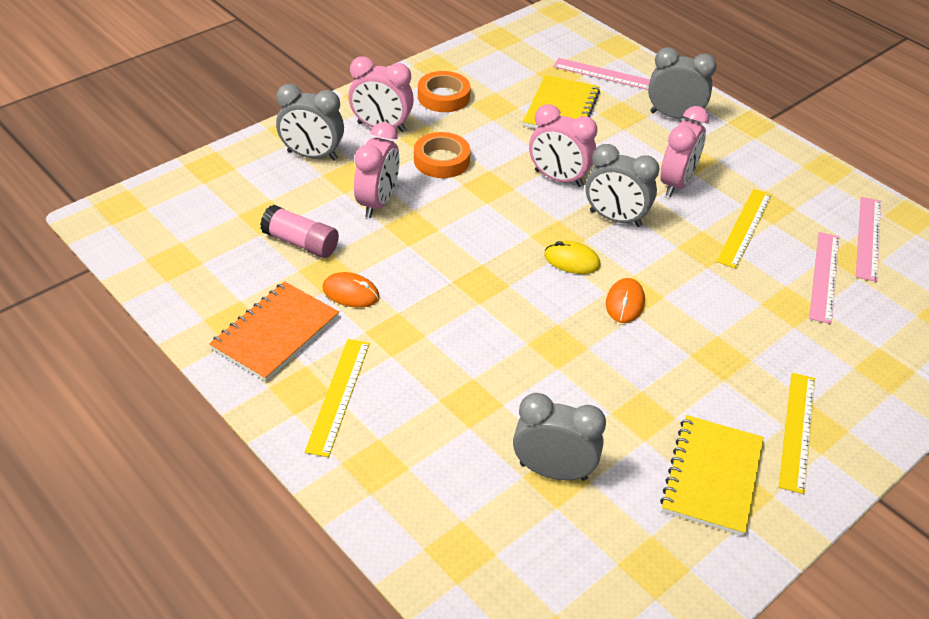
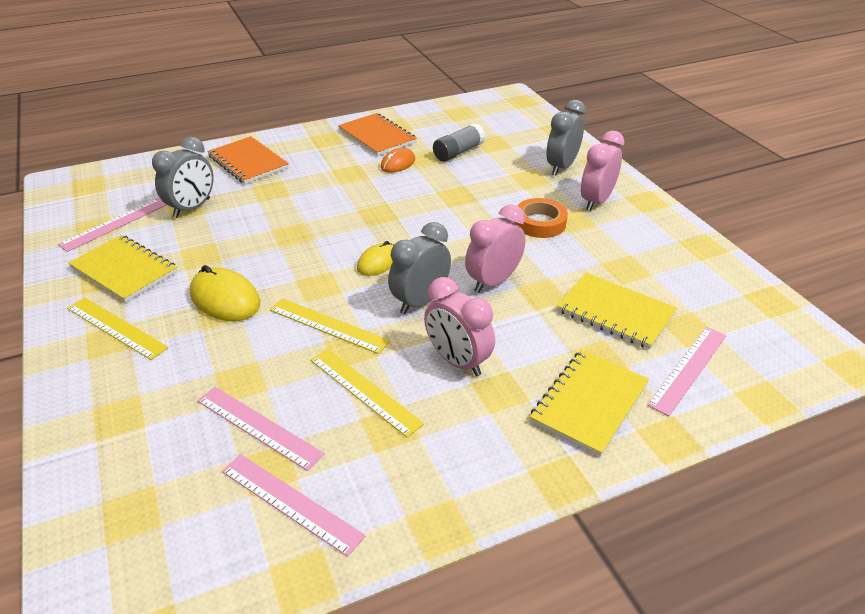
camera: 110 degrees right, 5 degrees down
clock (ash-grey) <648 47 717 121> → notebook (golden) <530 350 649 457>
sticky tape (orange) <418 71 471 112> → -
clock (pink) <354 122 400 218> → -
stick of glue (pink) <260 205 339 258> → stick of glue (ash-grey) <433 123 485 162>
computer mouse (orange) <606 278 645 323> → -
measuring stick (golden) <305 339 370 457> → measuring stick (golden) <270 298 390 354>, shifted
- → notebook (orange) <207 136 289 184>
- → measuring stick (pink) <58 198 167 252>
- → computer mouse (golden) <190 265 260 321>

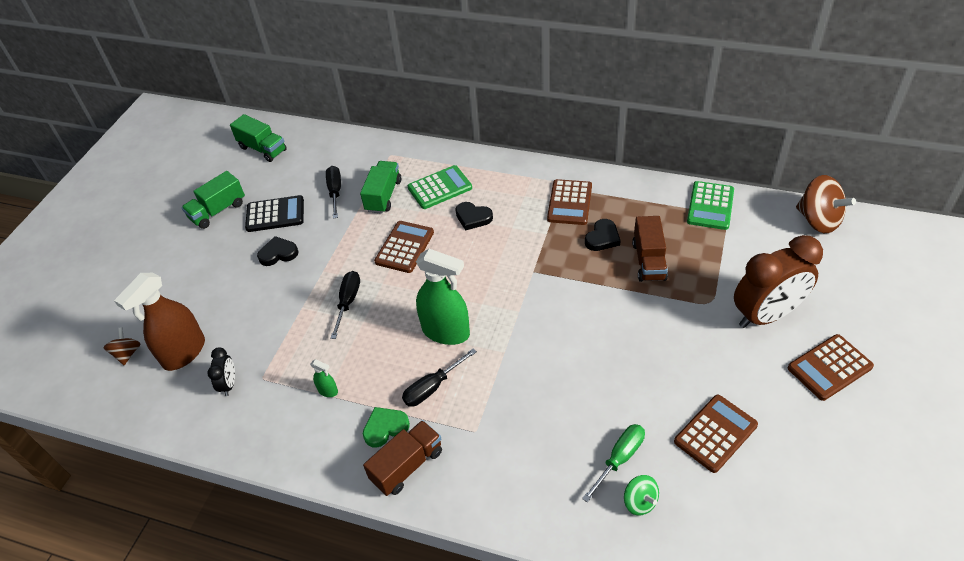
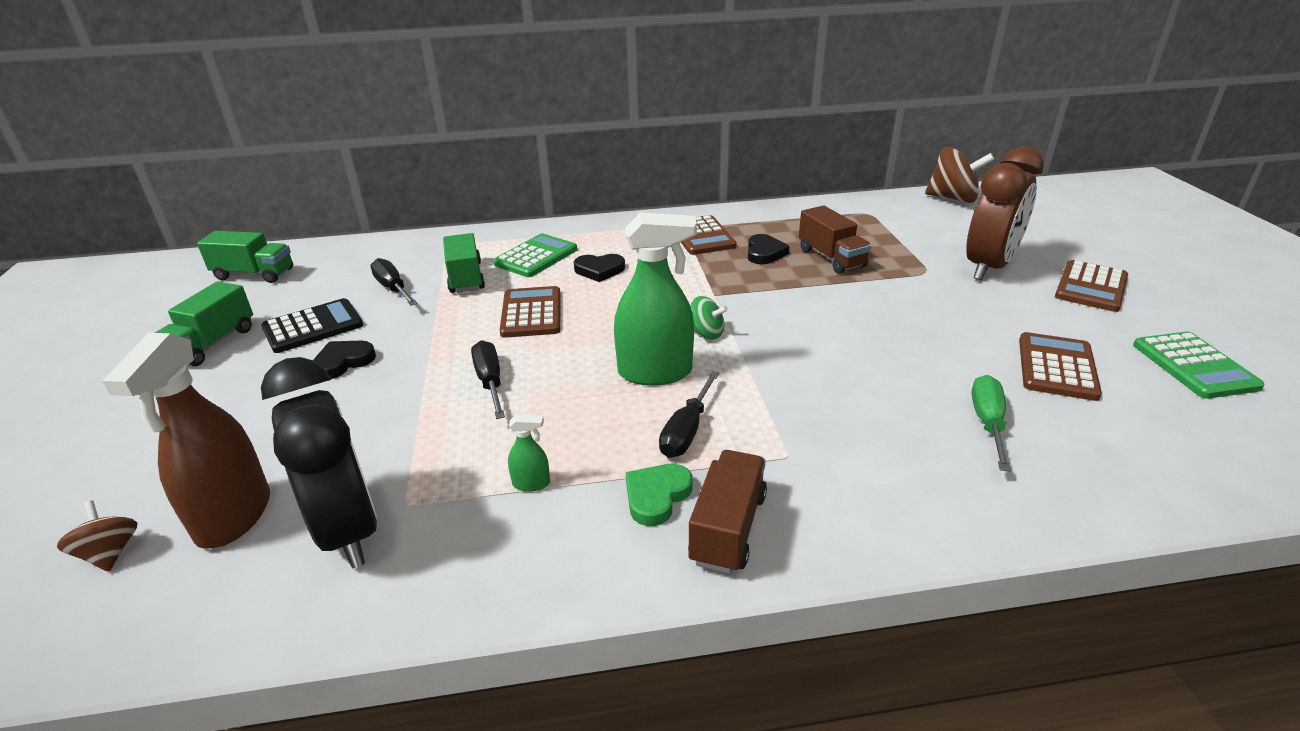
camera: 30 degrees left, 15 degrees down
adding machine (green) <687 181 734 230> → adding machine (green) <1133 332 1265 399>, shifted
clock (ebony) <207 347 235 396> → clock (ebony) <261 357 378 568>, x2.24
whirligig (green) <624 475 659 516> → whirligig (green) <690 296 728 339>, shifted

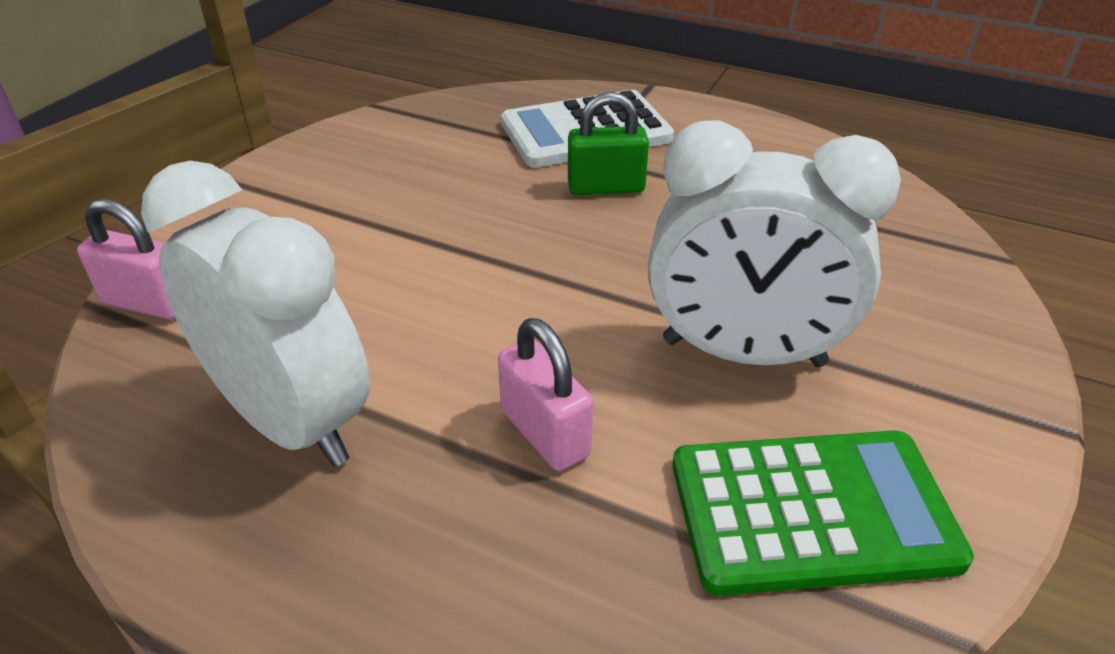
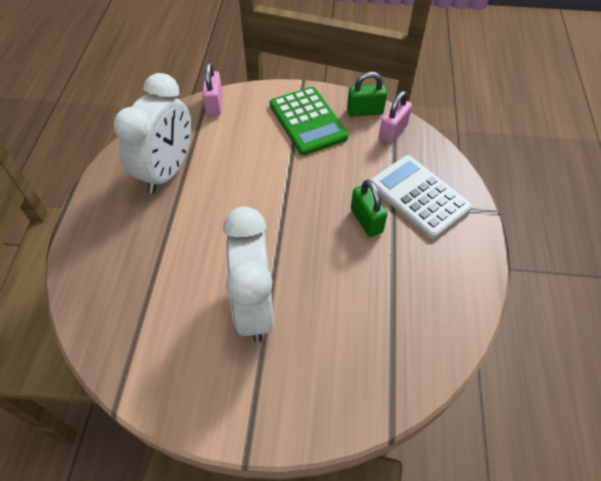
camera: 70 degrees right, 15 degrees up
padlock (pink) <498 318 593 471> → padlock (pink) <379 91 412 145>, shifted
adding machine (green) <672 431 974 596> → adding machine (green) <270 87 348 155>, shifted
- → padlock (green) <347 72 387 117>

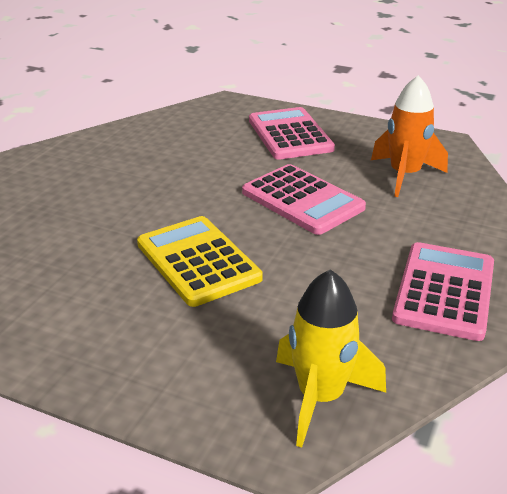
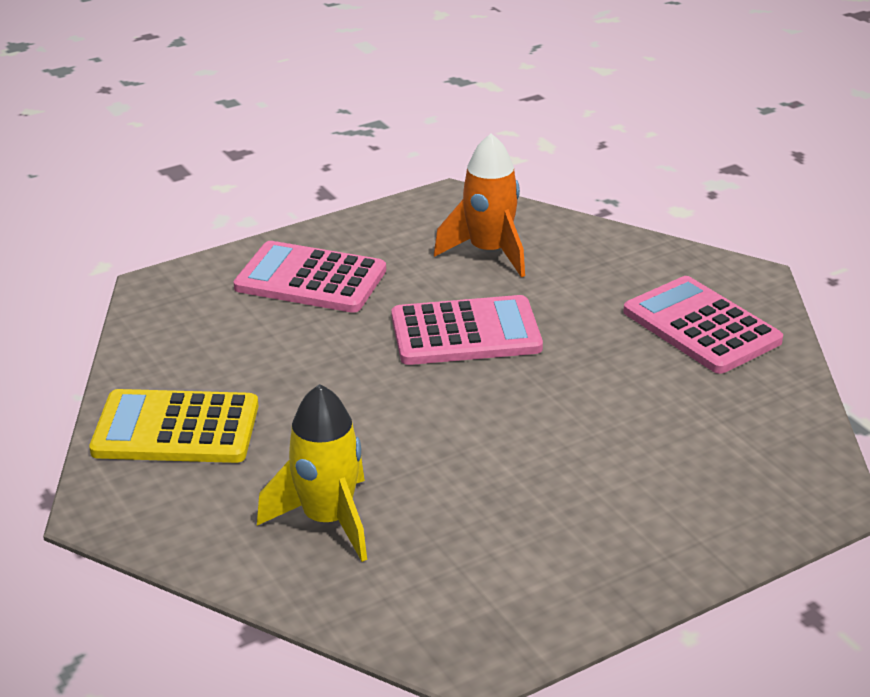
camera: 55 degrees left, 0 degrees up
adding machine (golden) <137 216 263 307> → adding machine (golden) <89 389 259 463>, shifted
rocket (golden) <276 269 386 448> → rocket (golden) <257 384 367 562>, shifted

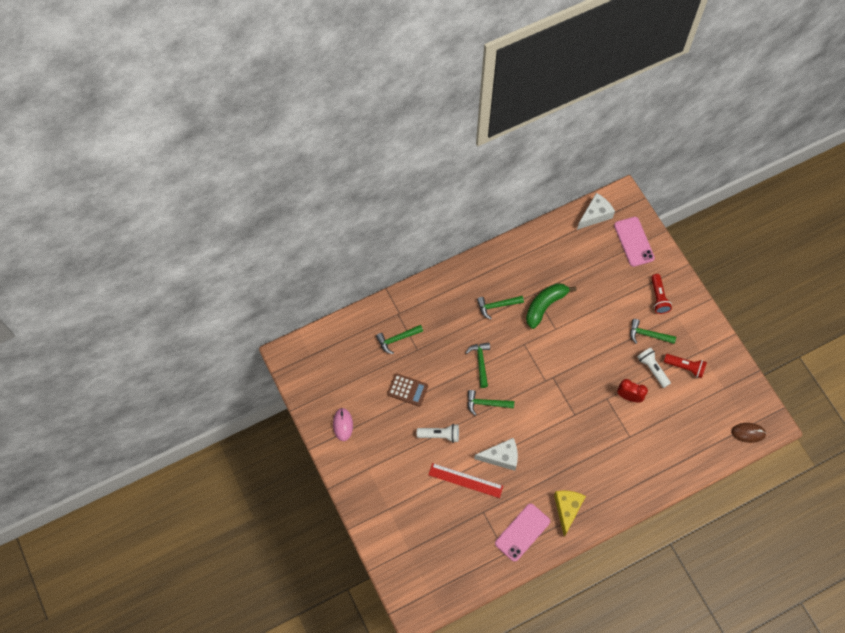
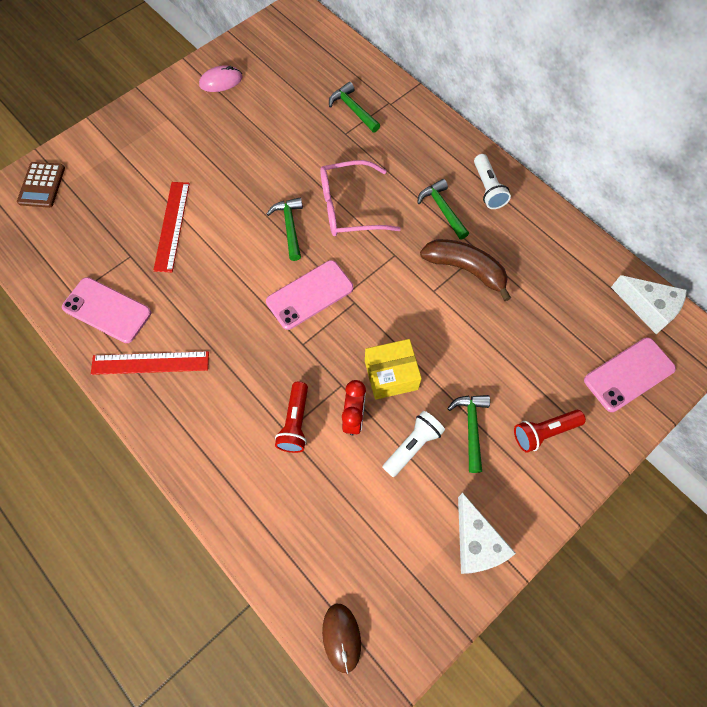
camera: 75 degrees right, 0 degrees up
banana fruit (green) <526 283 576 329> → banana fruit (russet) <420 239 511 301>
carpenter's hammer (green) <466 342 490 388> → spectacles (pink) <320 160 401 236>
flashlight (scarlet) <664 354 707 378> → flashlight (scarlet) <275 382 308 453>, shifted
adding machine (russet) <387 373 428 407> → adding machine (russet) <17 162 65 208>, shifted
flashlight (pure white) <417 424 459 443> → flashlight (pure white) <474 154 511 209>, shifted
piece of cheese (pure white) <474 438 518 471> → piece of cheese (pure white) <458 493 516 574>, shifted
piece of cheese (golden) <554 491 586 537> → measuring stick (scarlet) <91 351 209 375>
- → phone (pink) <266 260 353 330>
- → parcel (golden) <365 339 422 400>

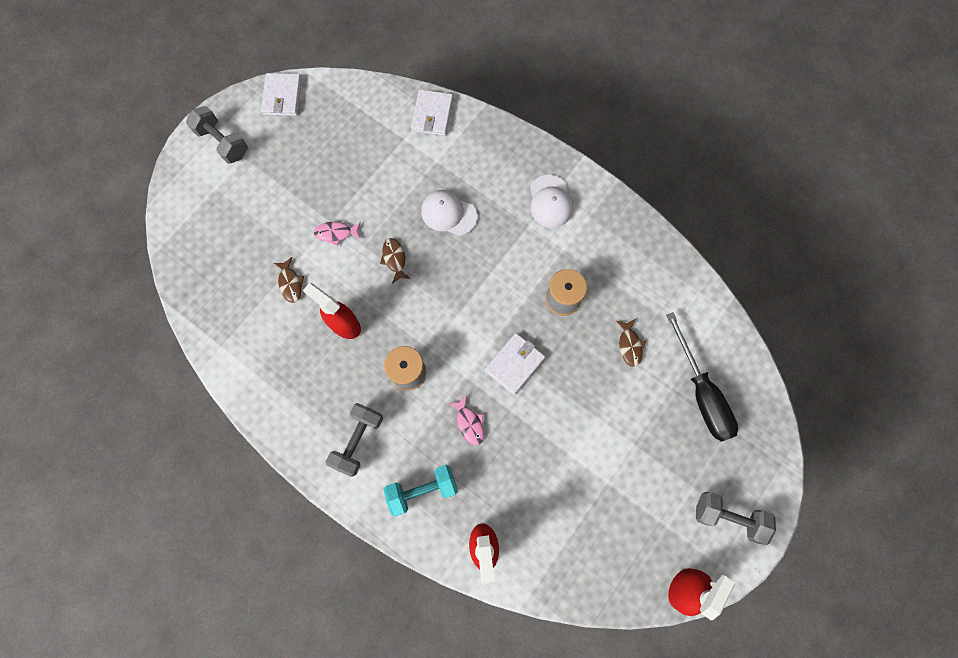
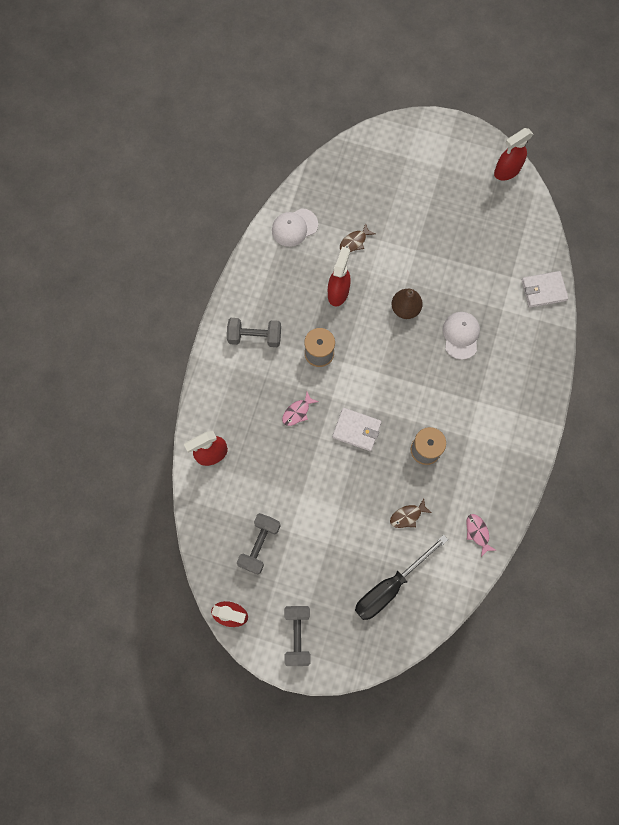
camera: 70 degrees right, 0 degrees up
billfold (pure white) <261 73 301 116> → spray bottle (scarlet) <494 128 533 180>
dumbbell (ash-grey) <186 106 248 164> → dumbbell (ash-grey) <237 513 280 574>, shifted
cap (pure white) <530 175 573 228> → cap (pure white) <272 208 318 247>, shifted
fish figure (pink) <314 222 361 246> → fish figure (pink) <466 514 496 557>, shifted
fish figure (russet) <380 238 411 284> → pear fruit (russet) <392 289 423 319>
dumbbell (aqua) <384 465 458 516> → -

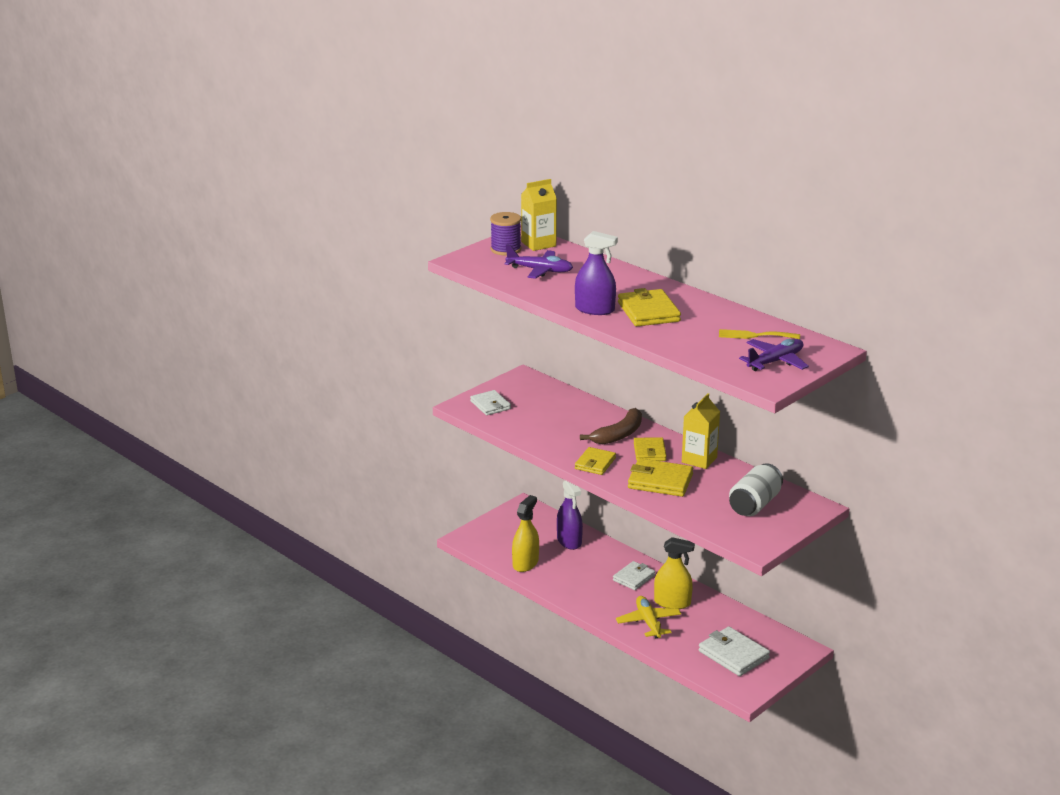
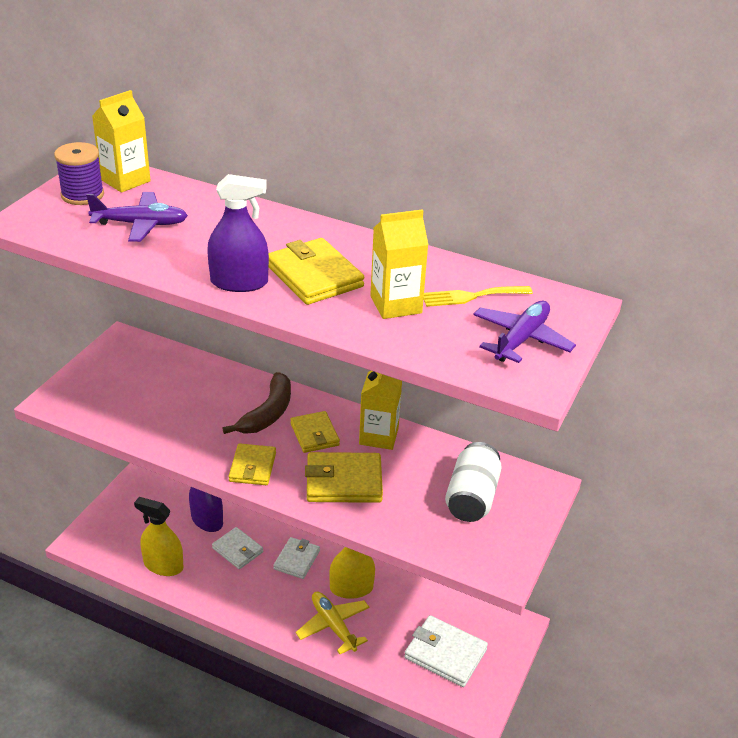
camera: 20 degrees left, 10 degrees up
billfold (pure white) <470 390 511 415> → billfold (pure white) <212 527 263 569>, shifted
spray bottle (golden) <512 495 539 572> → spray bottle (golden) <134 497 183 576>, 75 degrees counterclockwise
- → juice carton (golden) <370 209 428 319>

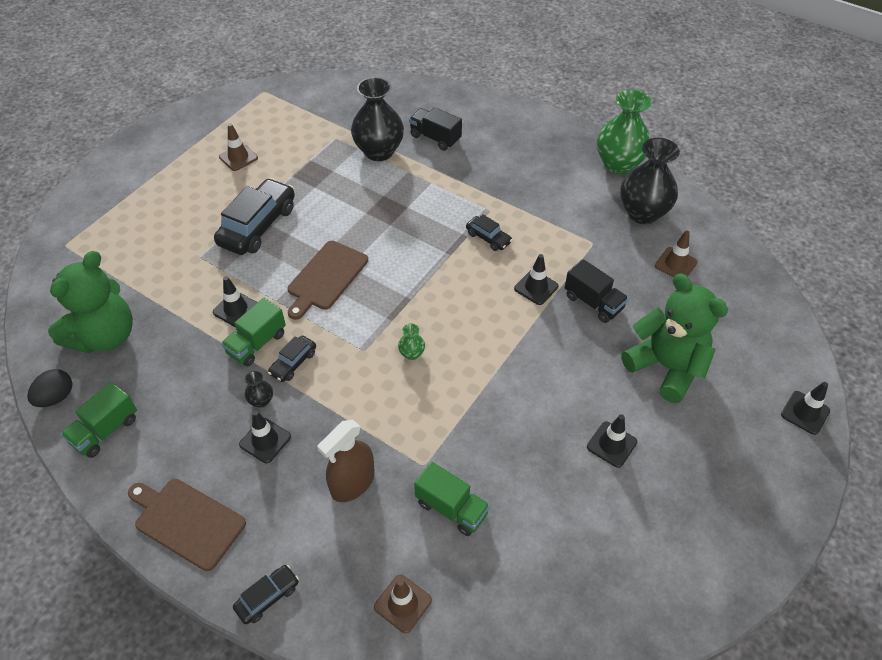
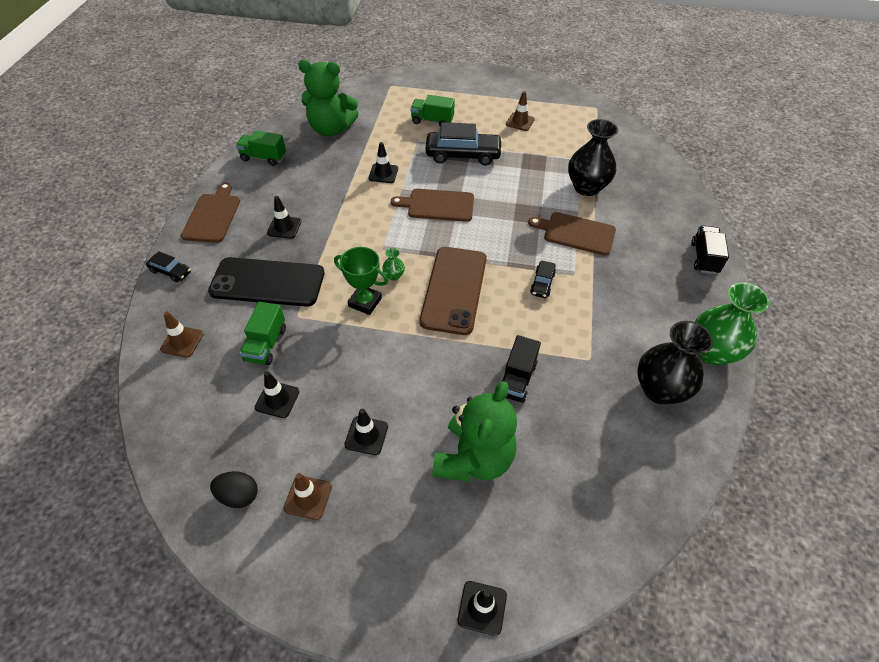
camera: 65 degrees right, 0 degrees up
lorry (ebony) <409 107 462 151> → lorry (ebony) <691 225 729 274>, shifted
road cone (russet) <655 230 697 277> → road cone (russet) <284 473 332 520>, shifted
road cone (ebony) <514 254 559 305> → road cone (ebony) <255 371 300 418>, shifted
lorry (green) <221 298 286 366> → lorry (green) <410 95 455 127>, shifted
automobile (ebony) <268 336 316 382> → -
egg shape (ebony) <27 369 72 407> → egg shape (ebony) <210 471 258 508>, shifted
tall vase (ebony) <245 371 273 408> → -
spray bottle (russet) <317 419 375 502> → phone (ebony) <208 257 324 307>
- → bread board (russet) <528 212 616 256>
- → trophy (green) <334 247 389 315>
- → phone (russet) <420 247 487 335>

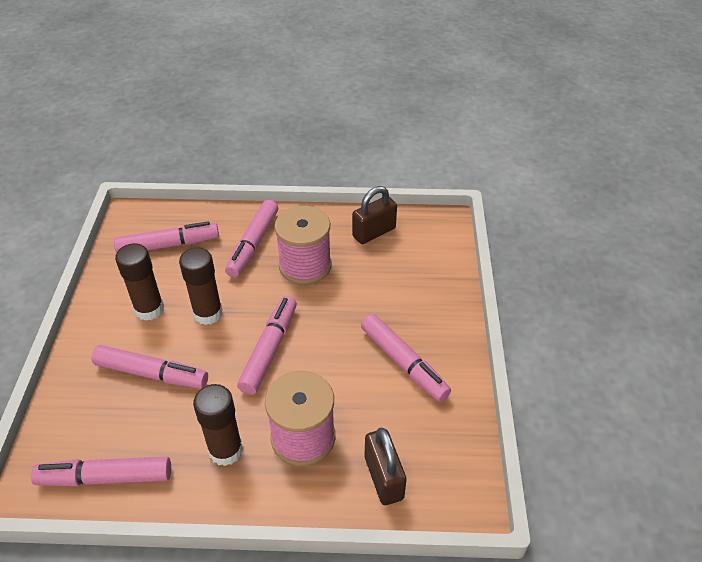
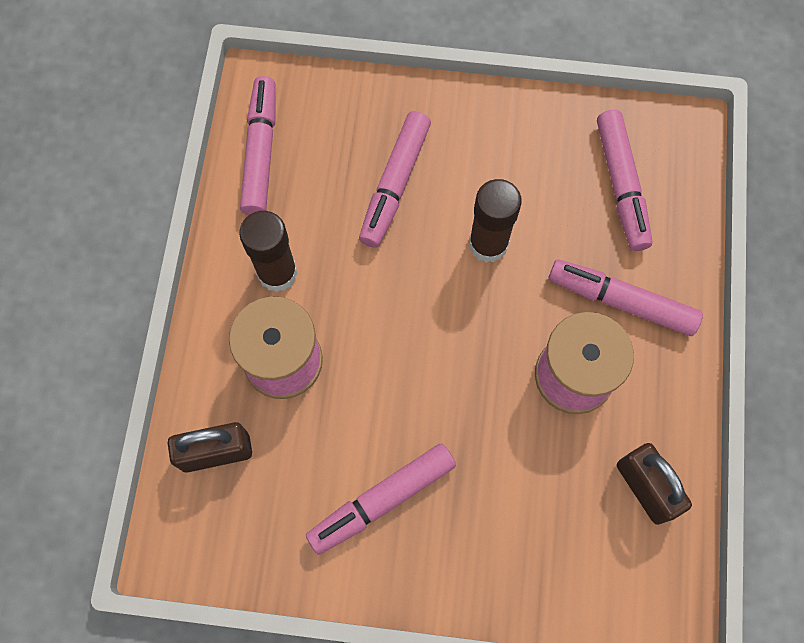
camera: 95 degrees right, 25 degrees up
stick of glue (russet) <115 243 164 321> → -
marker (pink) <237 296 297 395> → -

